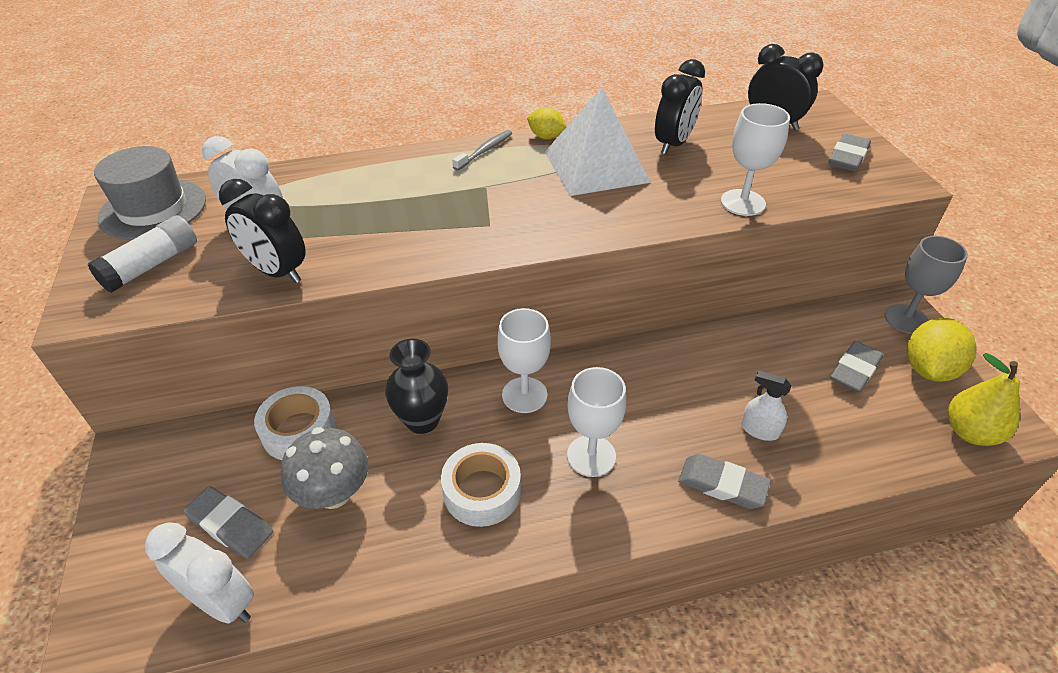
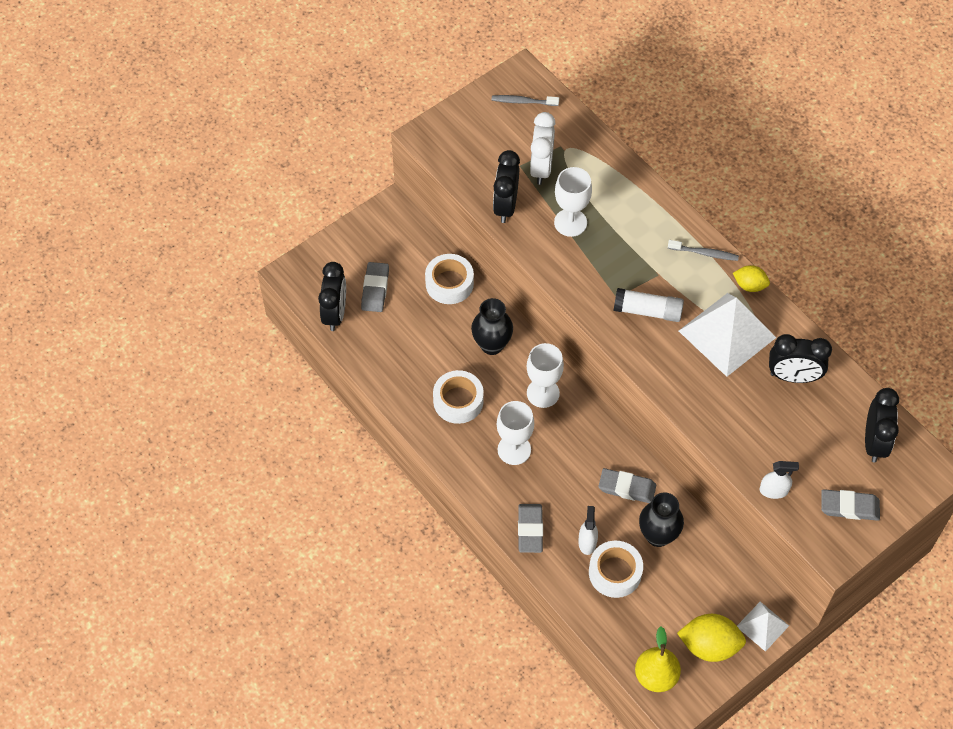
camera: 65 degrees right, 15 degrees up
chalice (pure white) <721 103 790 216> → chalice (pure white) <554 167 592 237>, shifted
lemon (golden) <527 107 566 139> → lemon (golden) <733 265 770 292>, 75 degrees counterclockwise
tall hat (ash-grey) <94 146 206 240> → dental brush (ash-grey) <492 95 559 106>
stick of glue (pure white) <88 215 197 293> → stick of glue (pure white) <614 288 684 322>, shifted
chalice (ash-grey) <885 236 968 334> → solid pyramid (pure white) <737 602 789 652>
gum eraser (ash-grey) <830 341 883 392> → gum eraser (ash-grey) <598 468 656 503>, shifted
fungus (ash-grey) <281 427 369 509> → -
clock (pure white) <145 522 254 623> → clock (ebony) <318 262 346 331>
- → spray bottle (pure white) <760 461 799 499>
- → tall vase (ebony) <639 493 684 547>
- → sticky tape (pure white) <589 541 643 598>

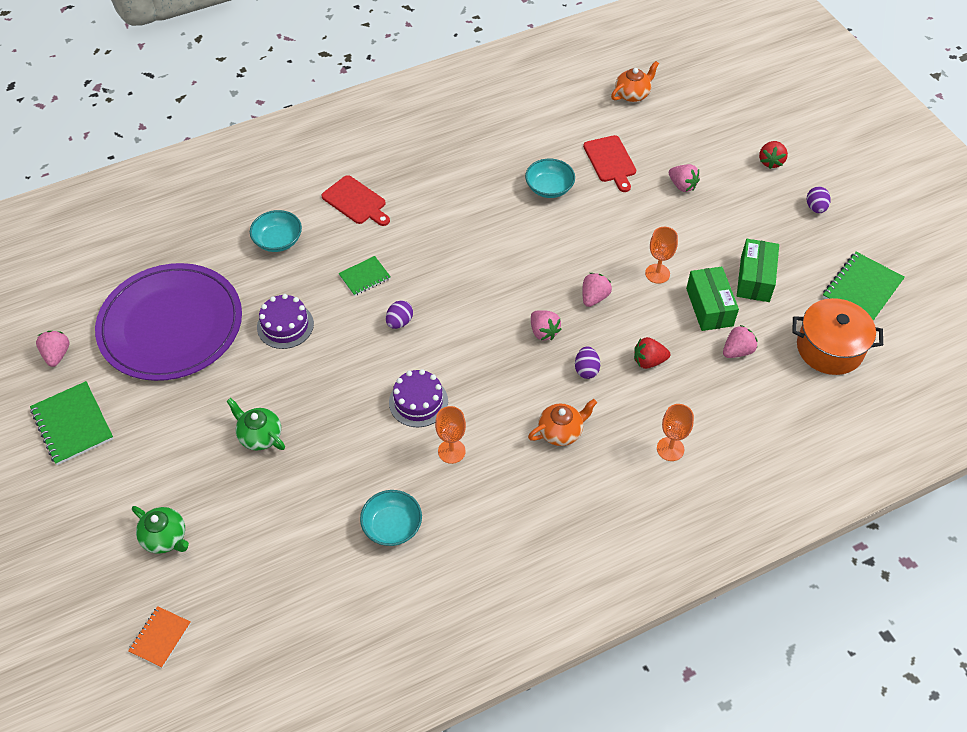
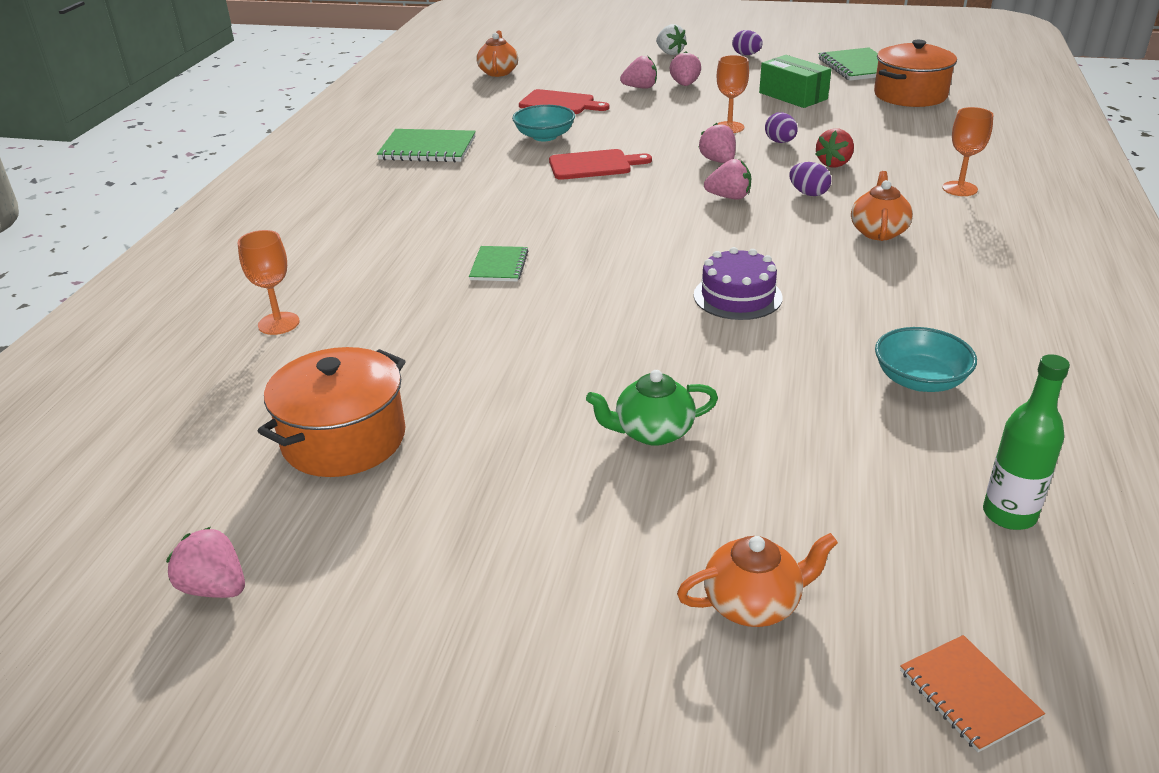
camera: 50 degrees left, 20 degrees down
strawberry (scarlet) <759 141 788 169> → strawberry (pure white) <656 24 687 55>
bread board (scarlet) <322 175 390 226> → bread board (scarlet) <549 149 652 180>, shifted
deep dish (aqua) <250 210 302 252> → -
dinner plate (purple) <95 263 242 381> → pot (orange) <258 347 406 477>
parcel (green) <686 267 739 331> → -
cake (purple) <257 294 314 349> → -
egg shape (purple) <386 300 413 329> → egg shape (purple) <765 112 798 143>, shifted
strawberry (pink) <723 325 757 358> → strawberry (pink) <670 51 701 86>, shifted
notebook (green) <30 381 114 465> → notebook (green) <377 129 476 162>, shifted
chalice (orange) <435 406 466 464> → chalice (orange) <238 230 300 335>, shifted
china teapot (green) <132 506 189 554> → china teapot (orange) <677 533 838 627>
- → bottle (green) <983 354 1070 530>

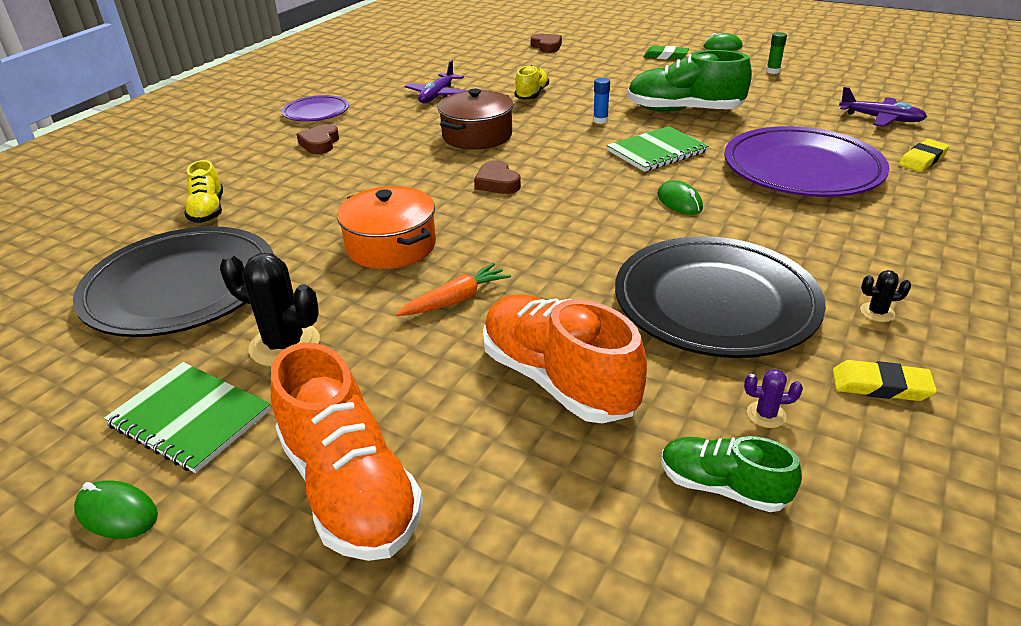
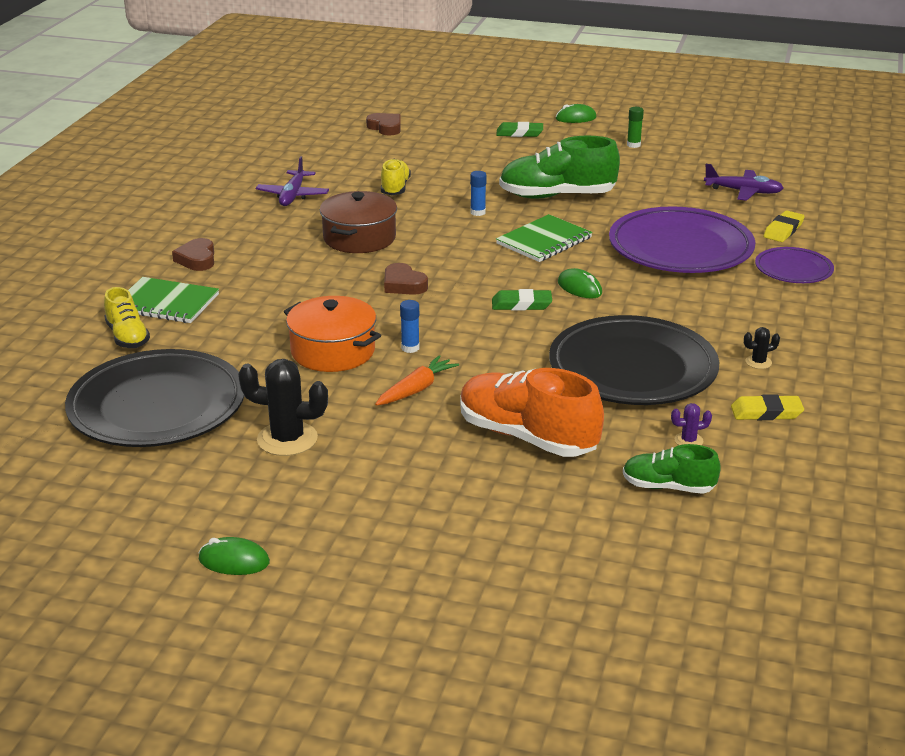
camera: 15 degrees left, 5 degrees down
dinner plate (purple) <282 95 349 122> → dinner plate (purple) <755 247 834 283>, shifted
shoe (orange) <271 343 423 561> → -
notebook (green) <104 362 271 473> → notebook (green) <128 277 219 323>, shifted
- → gum eraser (green) <492 289 552 311>
- → stick of glue (royal blue) <400 300 420 353>

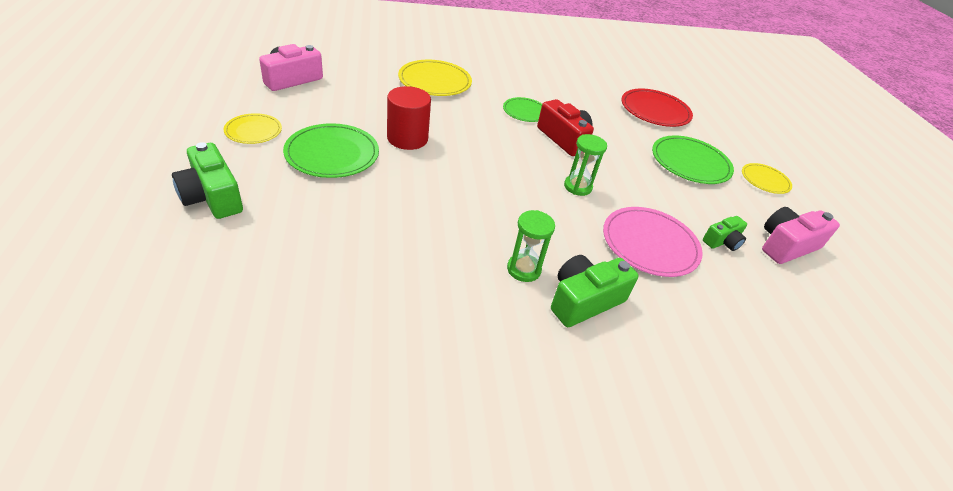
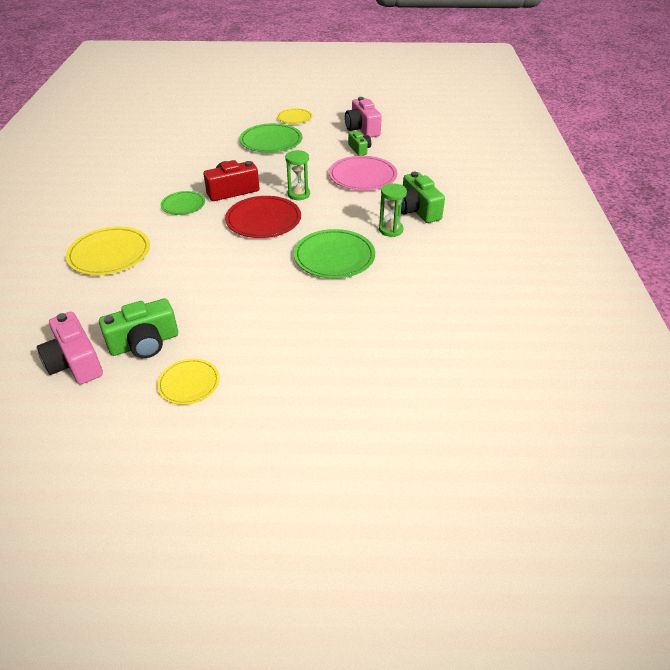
camera: 75 degrees left, 0 degrees up
solid cylinder (scarlet) <387 86 431 150> → -
dinner plate (scarlet) <621 88 693 127> → dinner plate (scarlet) <225 196 301 238>, shifted
dinner plate (green) <283 123 379 178> → dinner plate (green) <294 229 375 279>, shifted
compact camera (green) <172 142 243 219> → compact camera (green) <99 298 178 358>, shifted

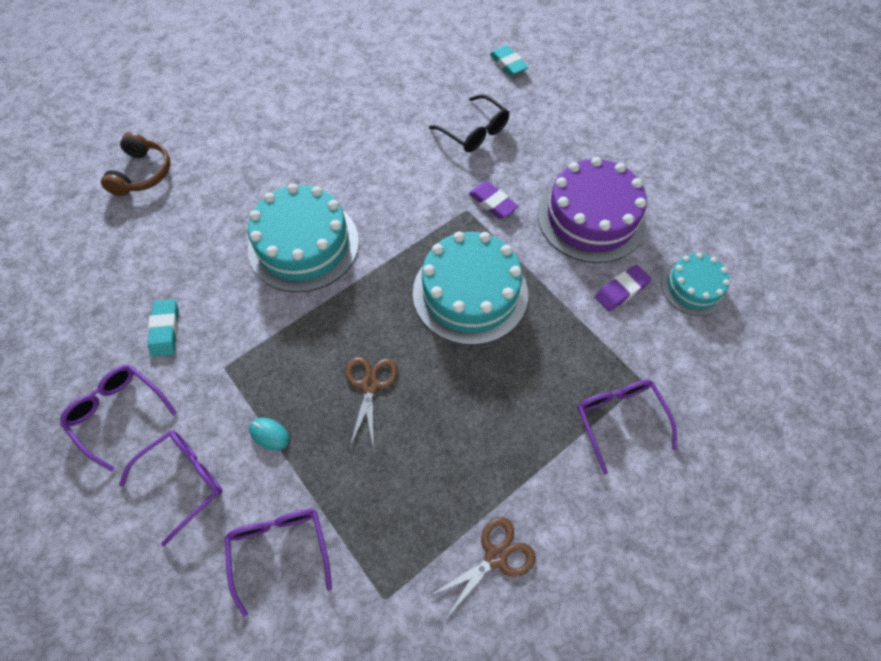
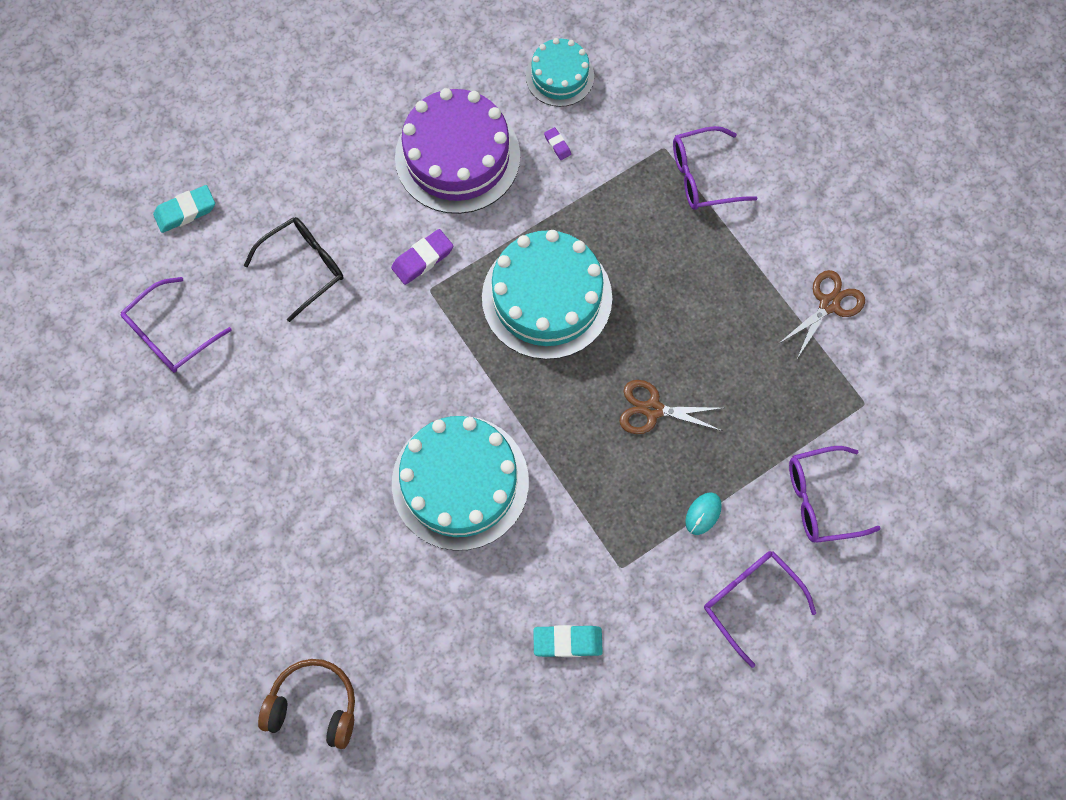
camera: 85 degrees left, 10 degrees up
gum eraser (purple) <595 265 652 312> → gum eraser (purple) <544 127 571 160>, x0.54
spectacles (purple) <60 365 177 472> → spectacles (purple) <121 277 232 373>, shifted
scissors (russet) <431 517 536 617> → scissors (russet) <778 270 865 358>, 75 degrees clockwise

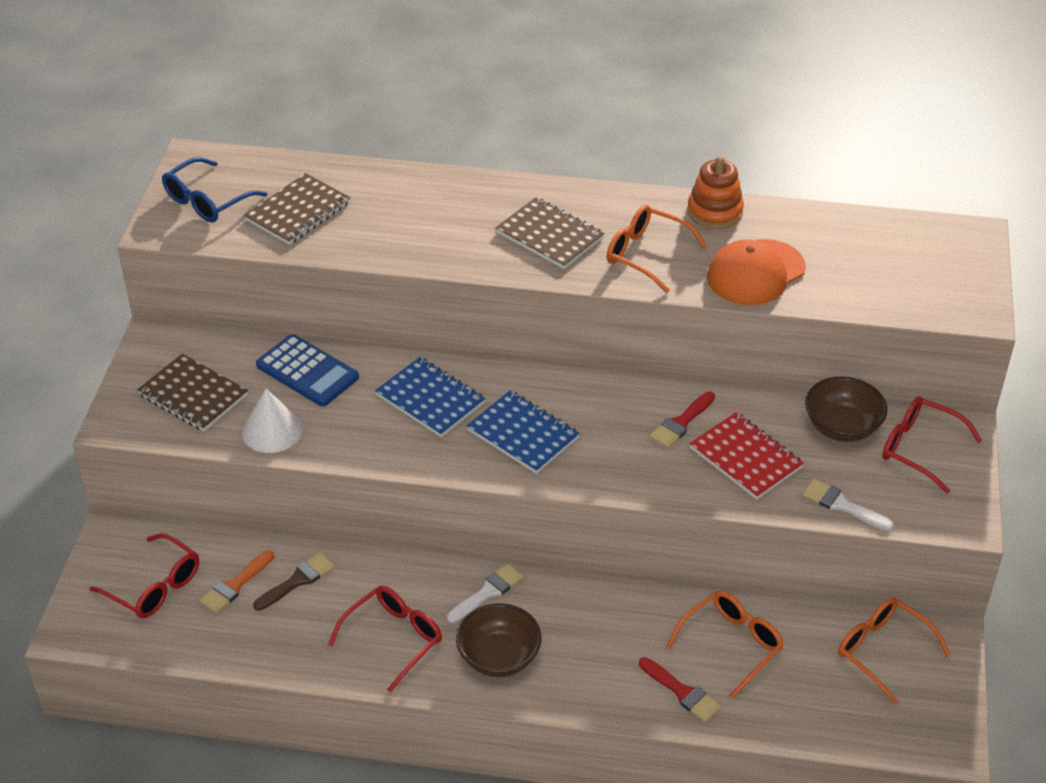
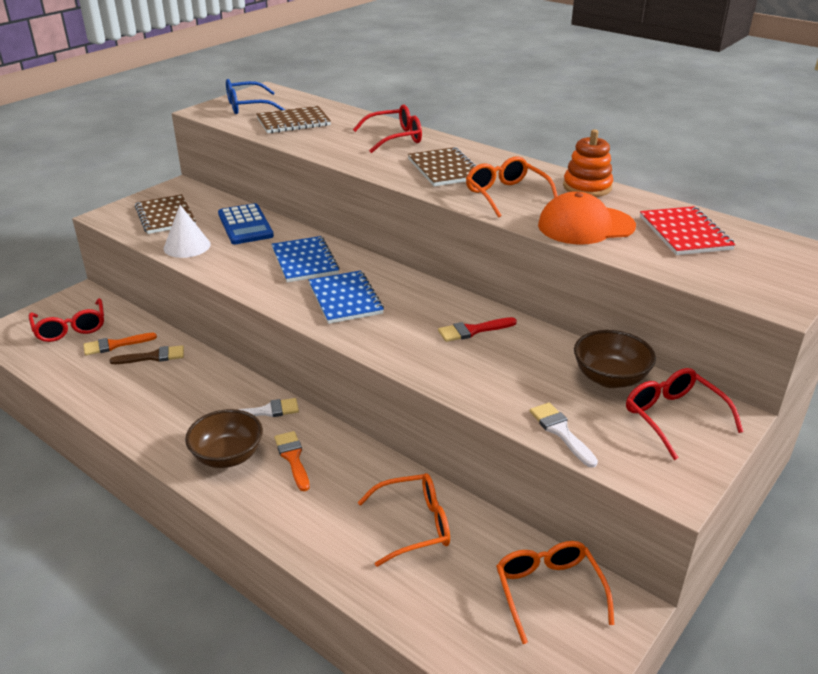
camera: 30 degrees right, 10 degrees down
notebook (scarlet) <689 412 804 499> → notebook (scarlet) <640 206 736 255>, shifted
spectacles (scarlet) <328 586 442 692> → spectacles (scarlet) <353 104 422 153>, shifted
paint brush (scarlet) <639 657 721 722> → -
- → paint brush (orange) <274 431 310 491>

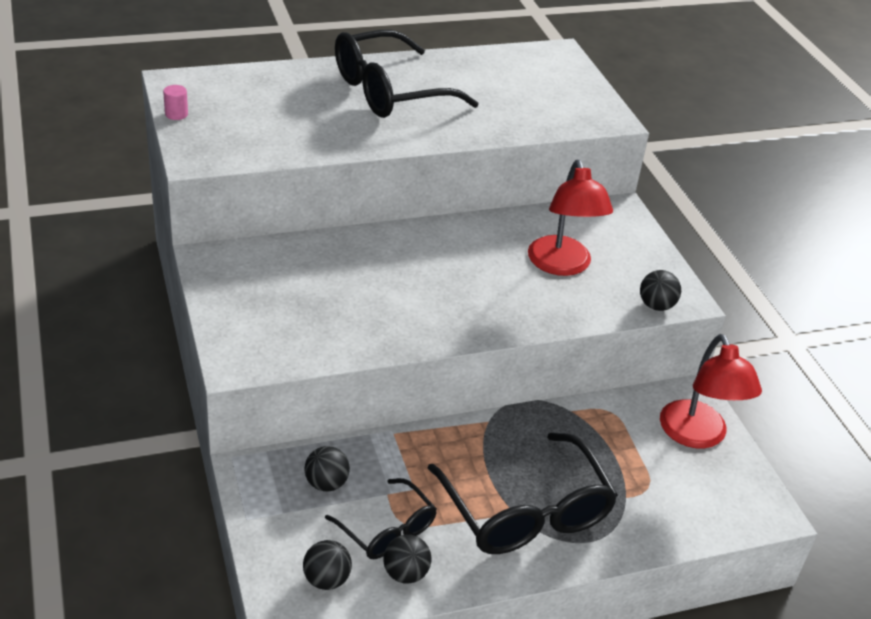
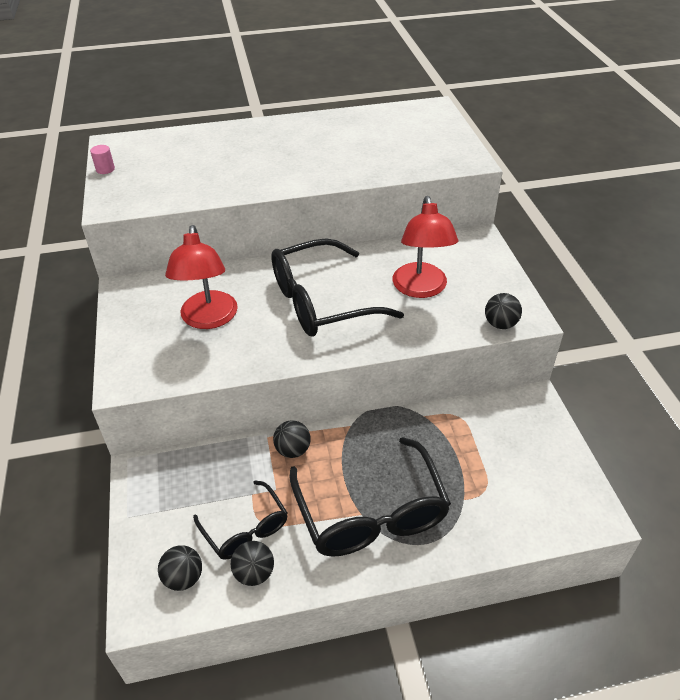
camera: 10 degrees right, 5 degrees up
spectacles (ebony) <335 30 479 118> → spectacles (ebony) <271 238 404 336>, shifted
reading lamp (scarlet) <660 334 762 449> → reading lamp (scarlet) <165 225 238 329>, shifted
ball (ebony) <304 446 350 491> → ball (ebony) <273 420 311 458>, shifted

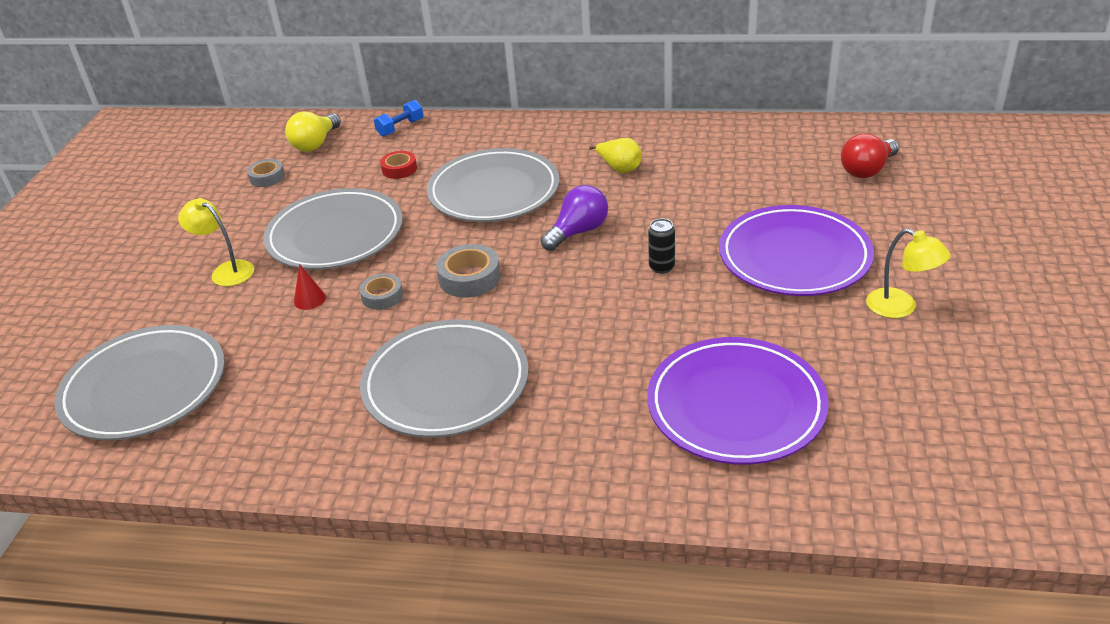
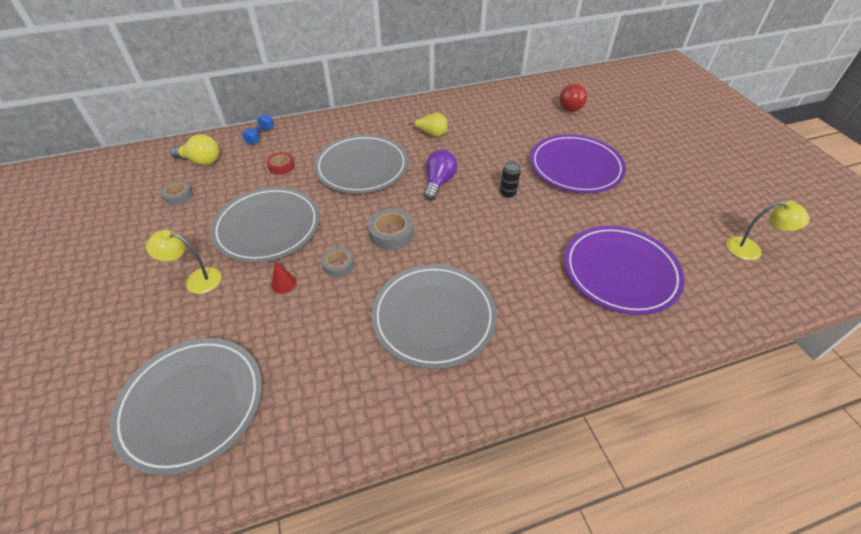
camera: 30 degrees left, 10 degrees up
light bulb (golden) <285 112 341 152> → light bulb (golden) <170 134 219 165>, 75 degrees counterclockwise
reading lamp (golden) <866 229 951 318> → reading lamp (golden) <727 201 810 260>, shifted

